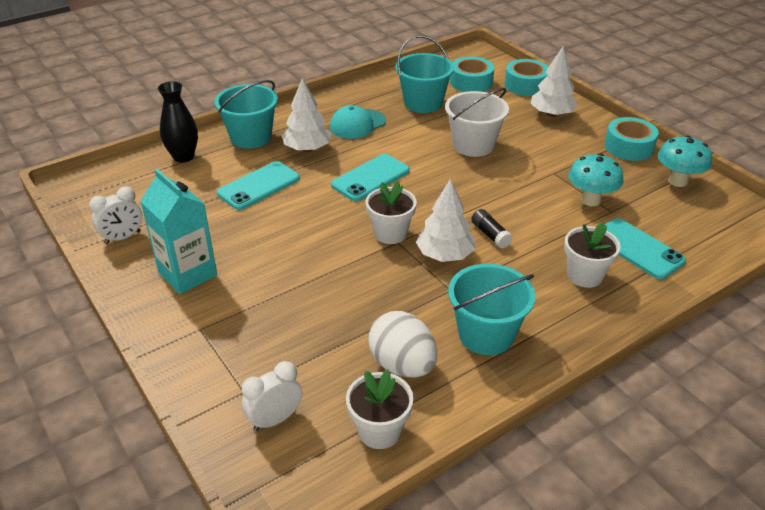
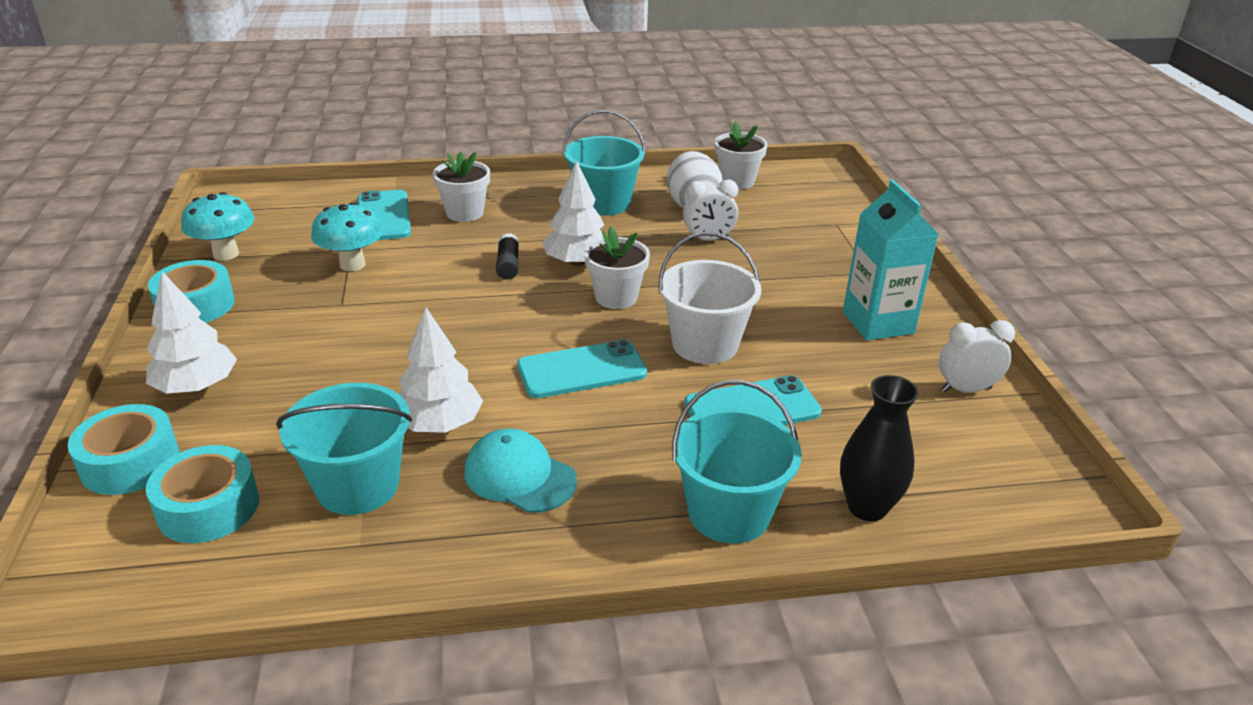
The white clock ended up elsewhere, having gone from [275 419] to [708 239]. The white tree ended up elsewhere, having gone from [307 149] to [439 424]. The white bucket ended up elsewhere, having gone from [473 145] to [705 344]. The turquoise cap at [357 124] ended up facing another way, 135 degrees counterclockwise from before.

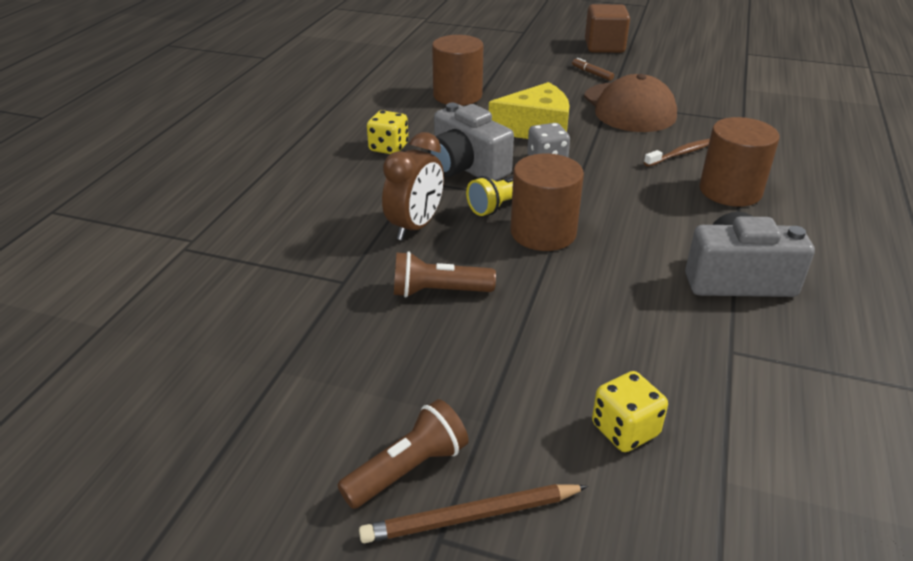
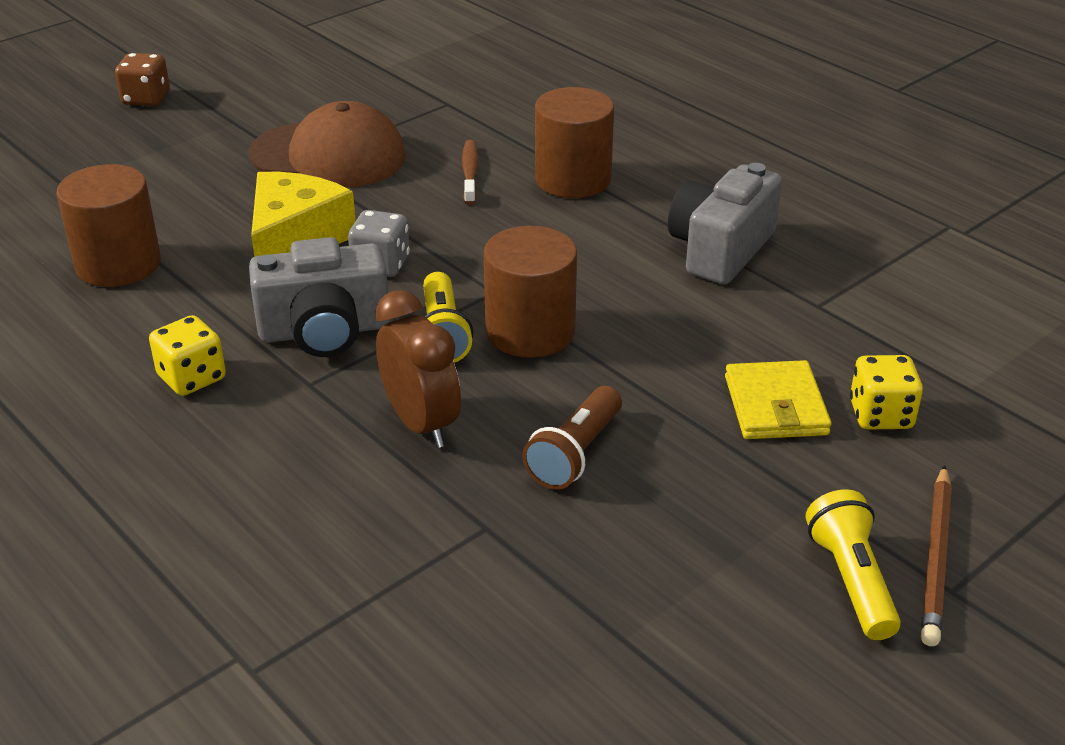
The second view lost the brown marker at [592 73]. The second view gained the yellow wallet at [775 406]. Where the brown cube stood at [604 47], the brown dice came to stand at [146 99]. What was the brown flashlight at [408 469] turned into the yellow flashlight at [851 580].

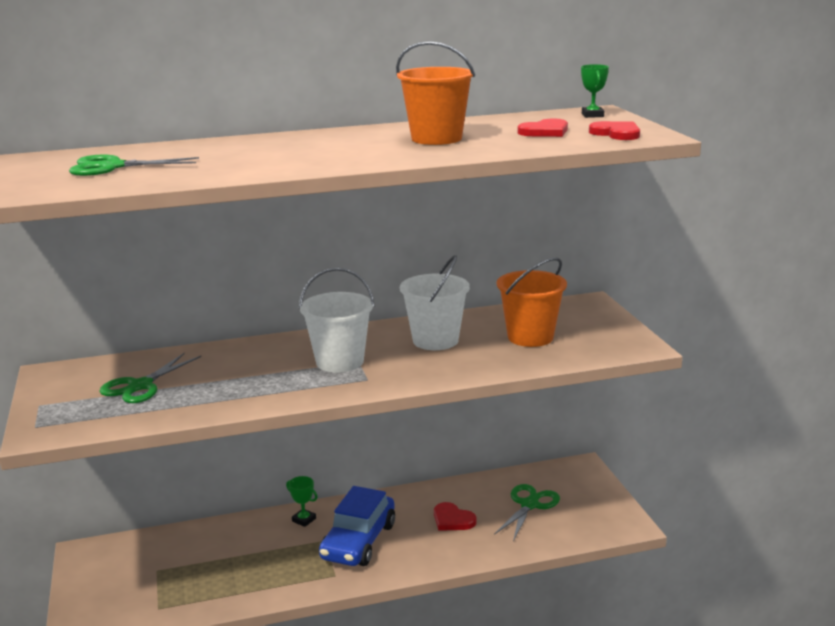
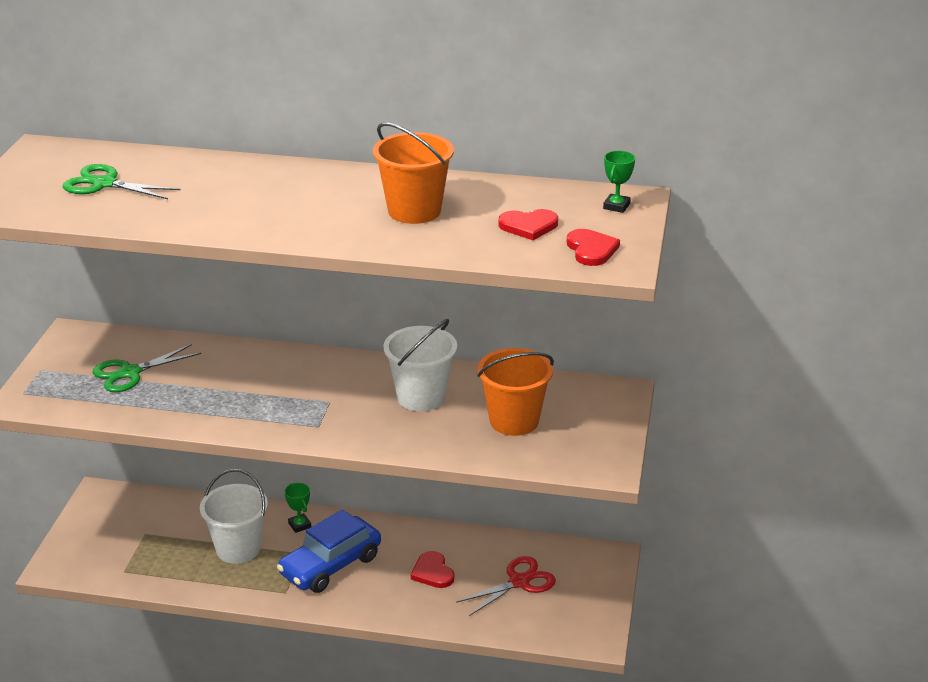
The white bucket ended up elsewhere, having gone from [340 361] to [238 548]. What was the green scissors at [529 505] turned into the red scissors at [519 582].

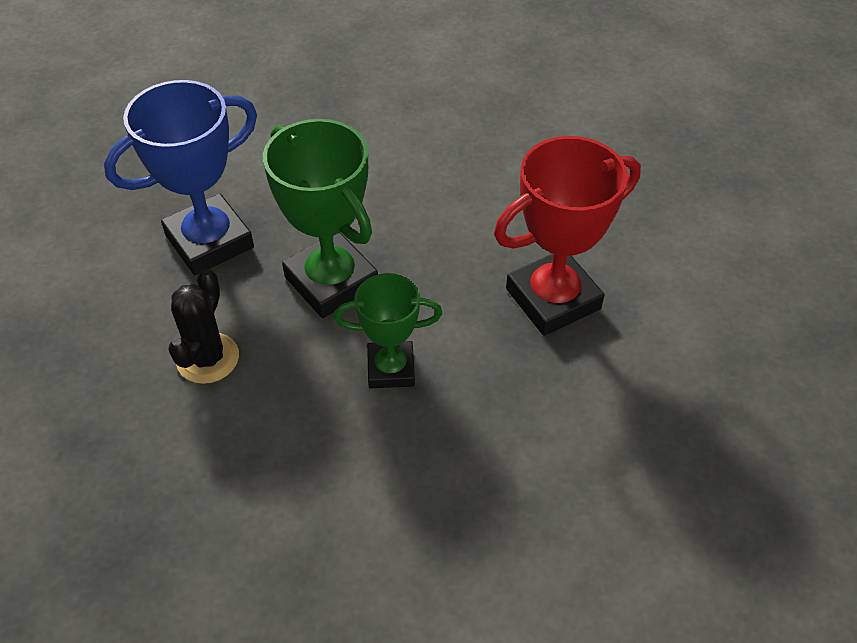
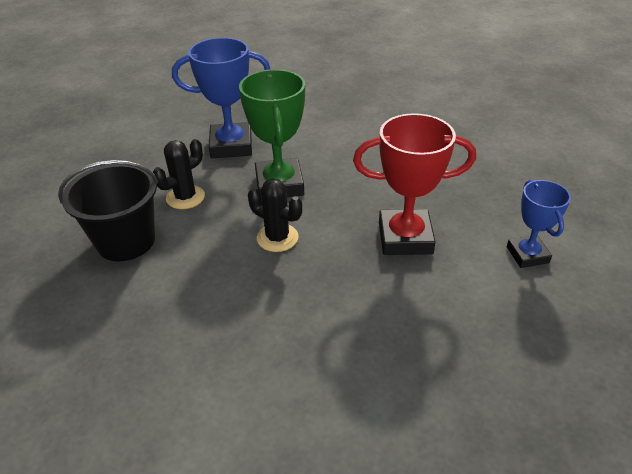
The second view gained the black bucket at [126 241]. The second view gained the blue trophy at [527 255]. Where the green trophy stood at [391 369], the black cactus came to stand at [277 238].

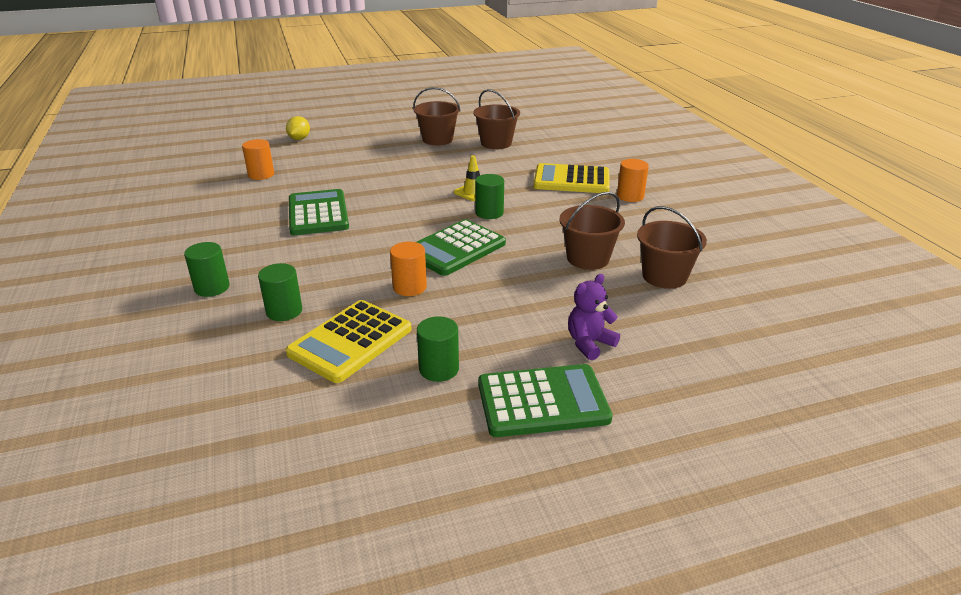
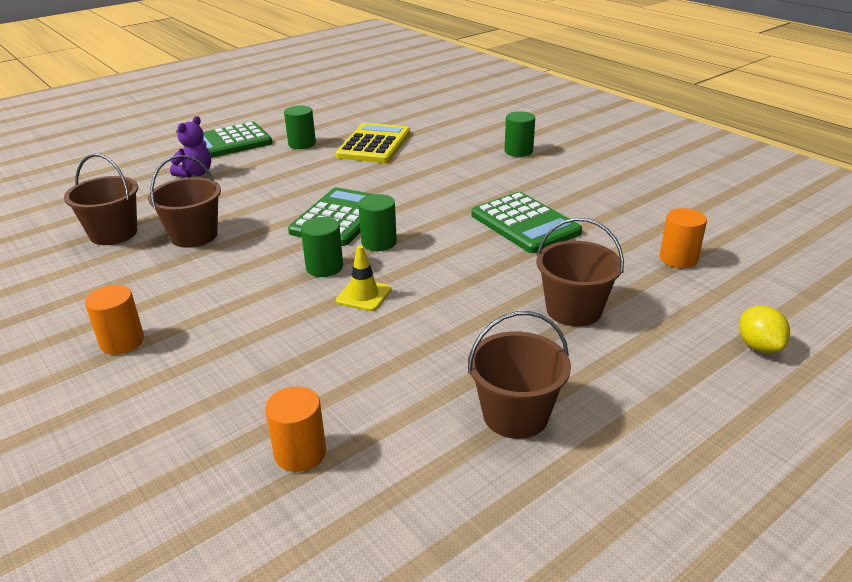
The second view lost the yellow calculator at [571 180]. The green cylinder ended up elsewhere, having gone from [284 311] to [379 242]. The orange cylinder ended up elsewhere, having gone from [409 287] to [300 453]. The brown bucket ended up elsewhere, having gone from [496 143] to [573 310].

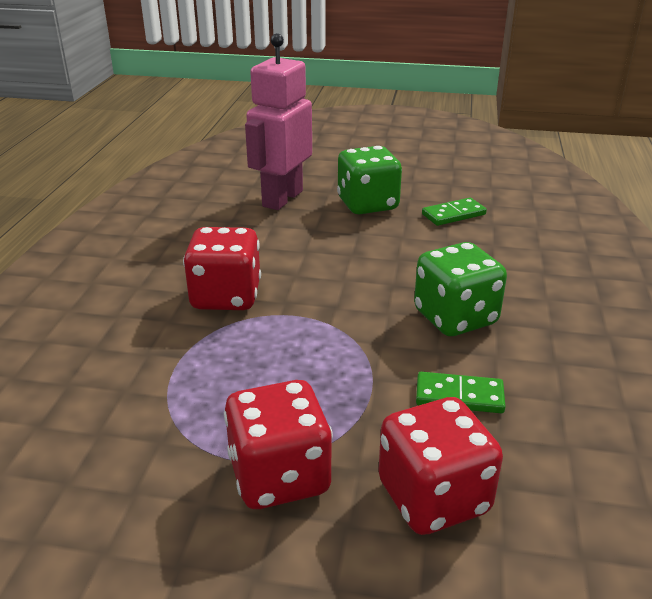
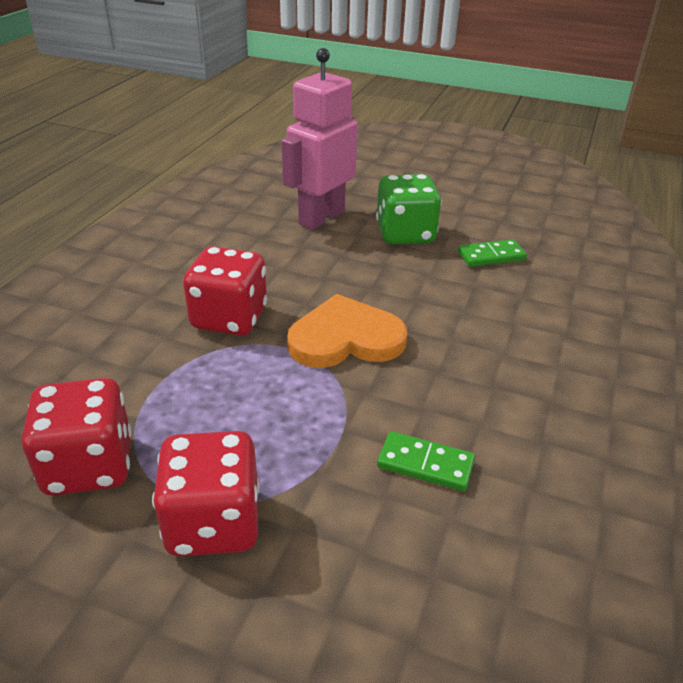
The second view lost the green dice at [455 318]. The second view gained the orange heart at [345 339]. The red dice ended up elsewhere, having gone from [433 497] to [89 466].

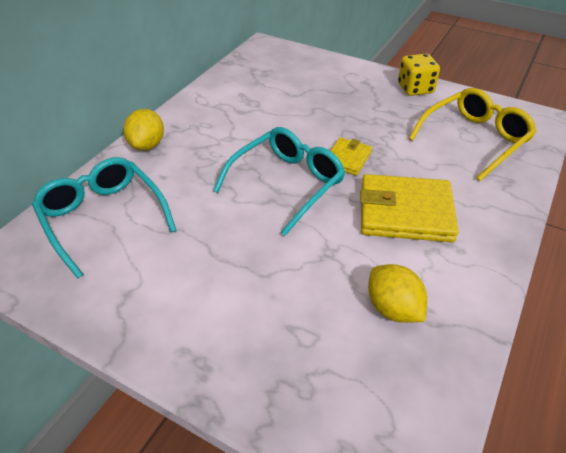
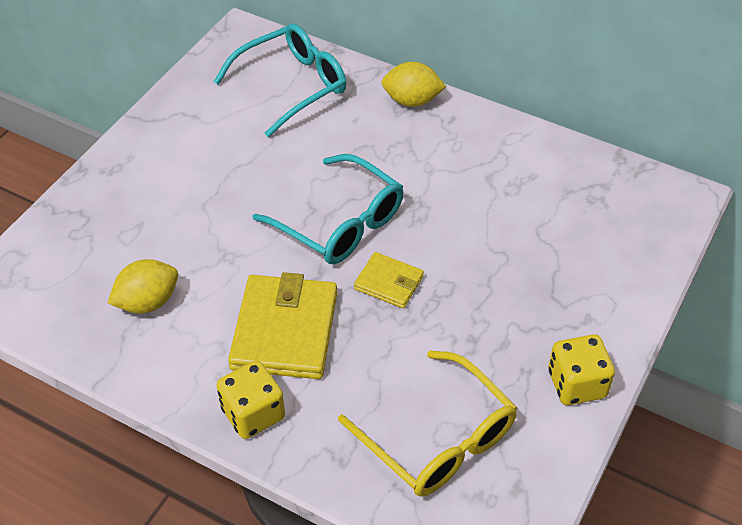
The second view gained the yellow dice at [253 413].

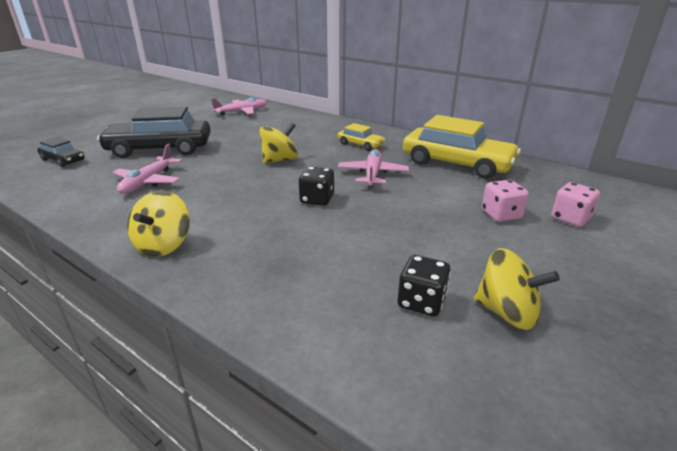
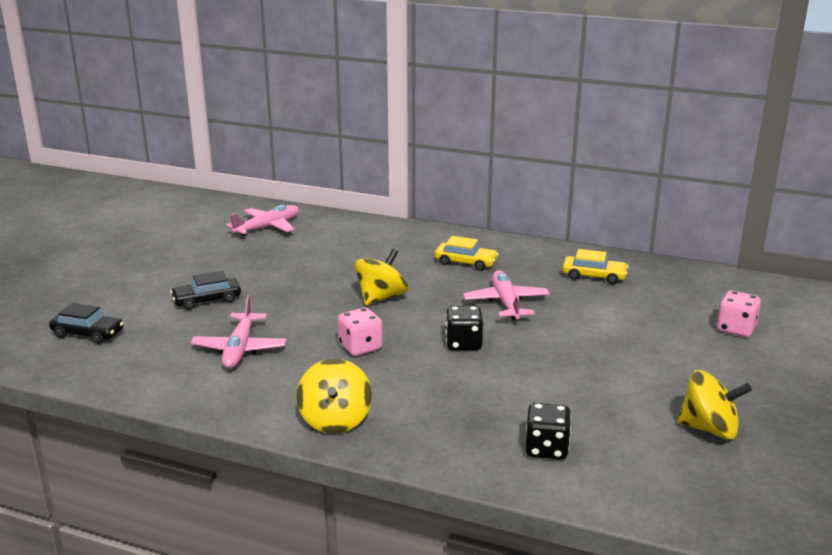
The black dice ended up elsewhere, having gone from [421 302] to [546 448]. The pink dice ended up elsewhere, having gone from [501 214] to [360 347]. The size of the black car at [160 149] changed by a factor of 0.48. The size of the yellow car at [457 163] changed by a factor of 0.48.

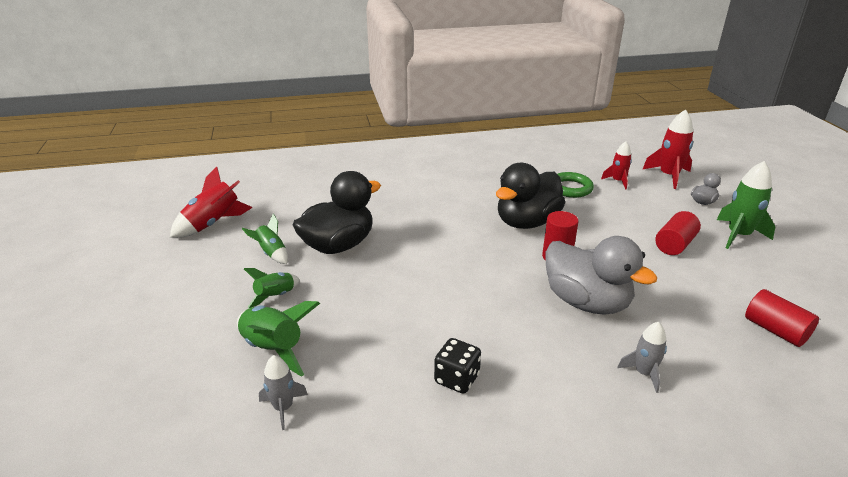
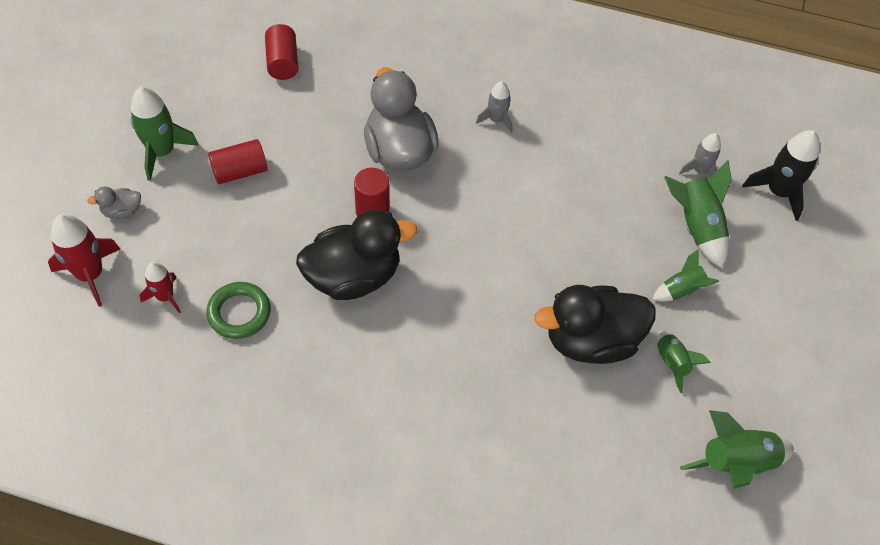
The second view lost the black dice at [457 379]. The second view gained the black rocket at [778 192]. The grey rocket ended up elsewhere, having gone from [644 373] to [496 120]. What was the red rocket at [213 224] turned into the green rocket at [735 463].

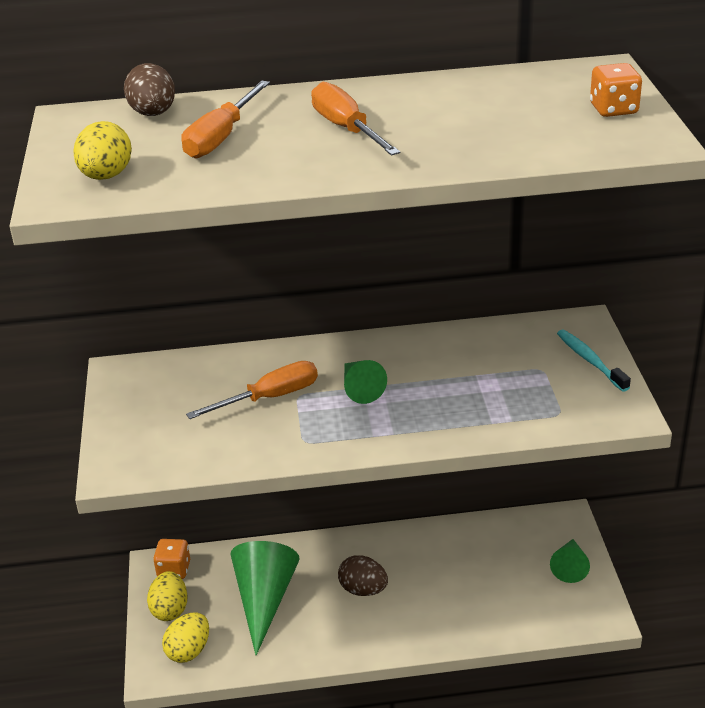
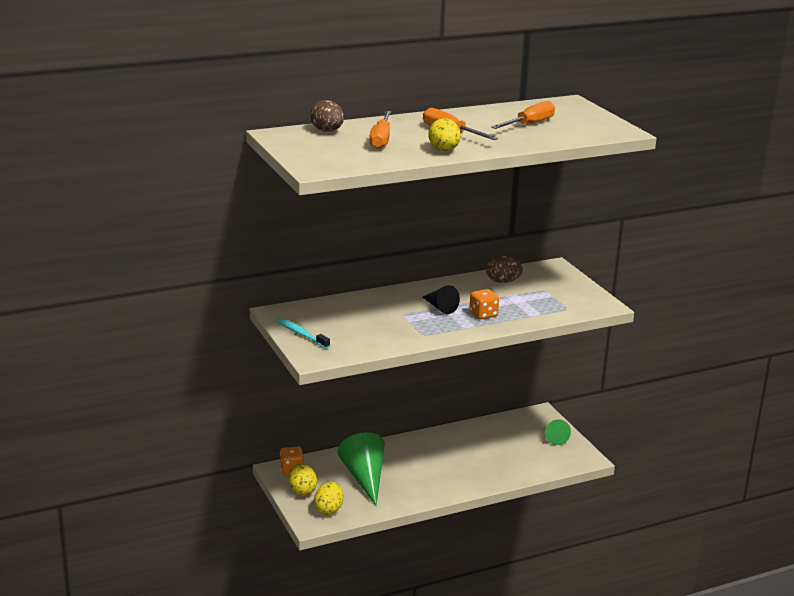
The yellow egg ended up elsewhere, having gone from [106 176] to [444 150]. The orange screwdriver ended up elsewhere, having gone from [270 398] to [529 124]. The brown egg ended up elsewhere, having gone from [363 590] to [503 281]. The turquoise toothbrush ended up elsewhere, having gone from [590 360] to [301 334]. The orange dice ended up elsewhere, having gone from [613 109] to [483 314]. What was the green cone at [360 388] turned into the black cone at [440 307].

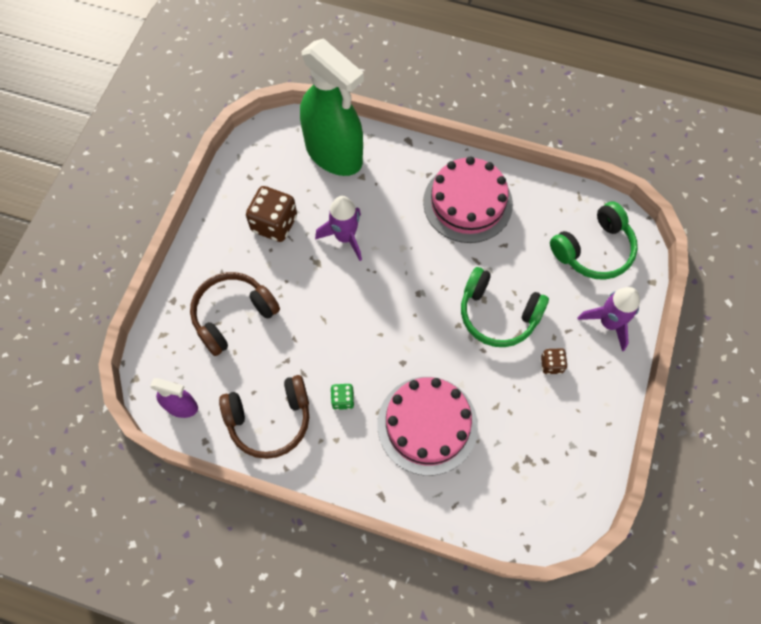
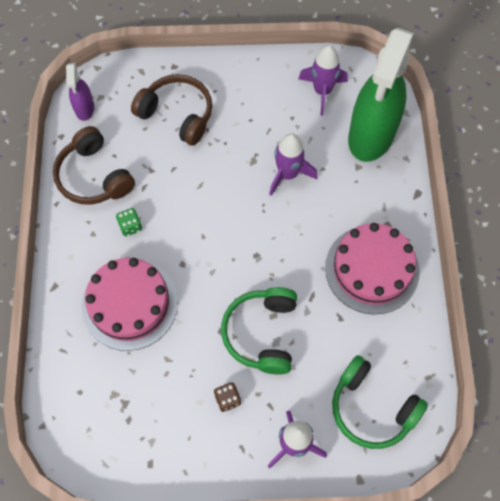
The second view lost the brown dice at [274 224]. The second view gained the purple rocket at [322 91].

